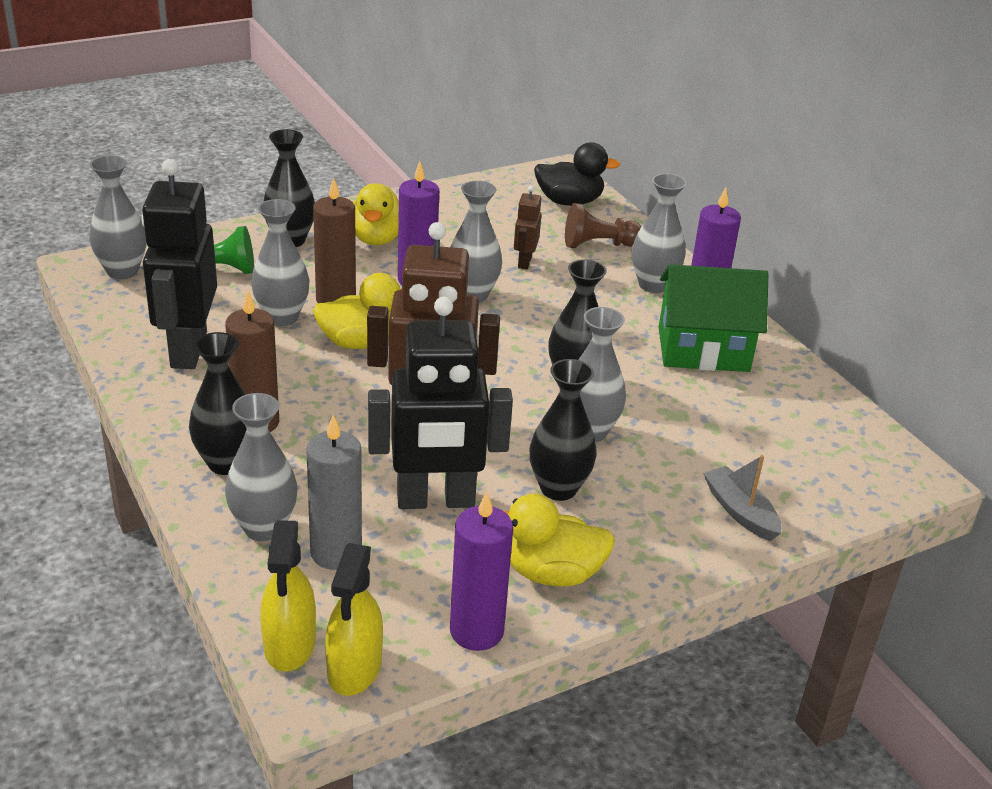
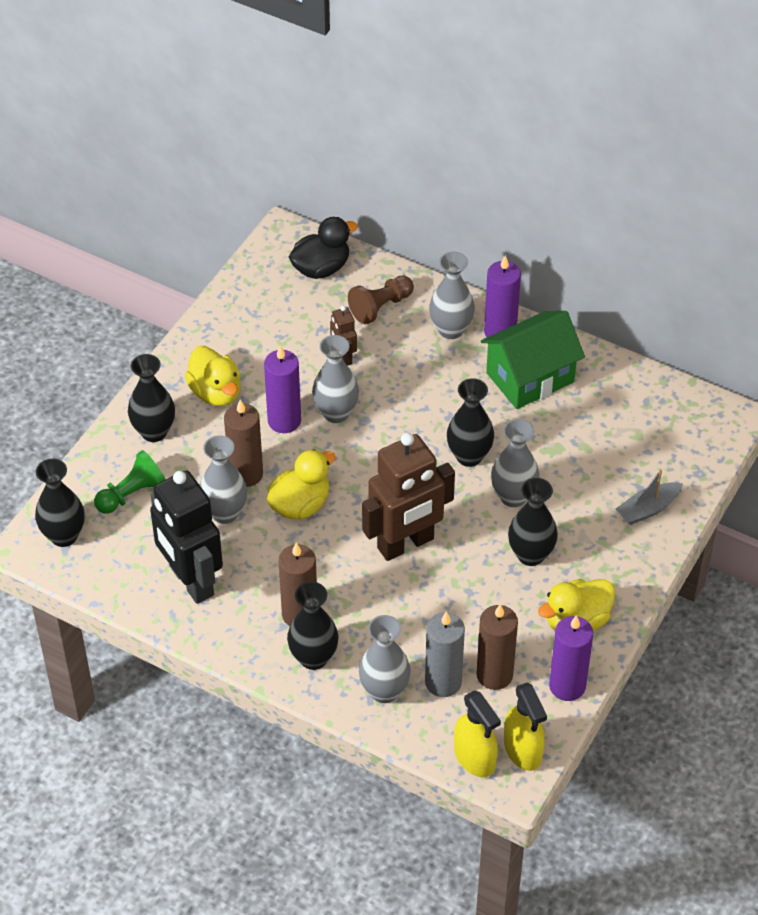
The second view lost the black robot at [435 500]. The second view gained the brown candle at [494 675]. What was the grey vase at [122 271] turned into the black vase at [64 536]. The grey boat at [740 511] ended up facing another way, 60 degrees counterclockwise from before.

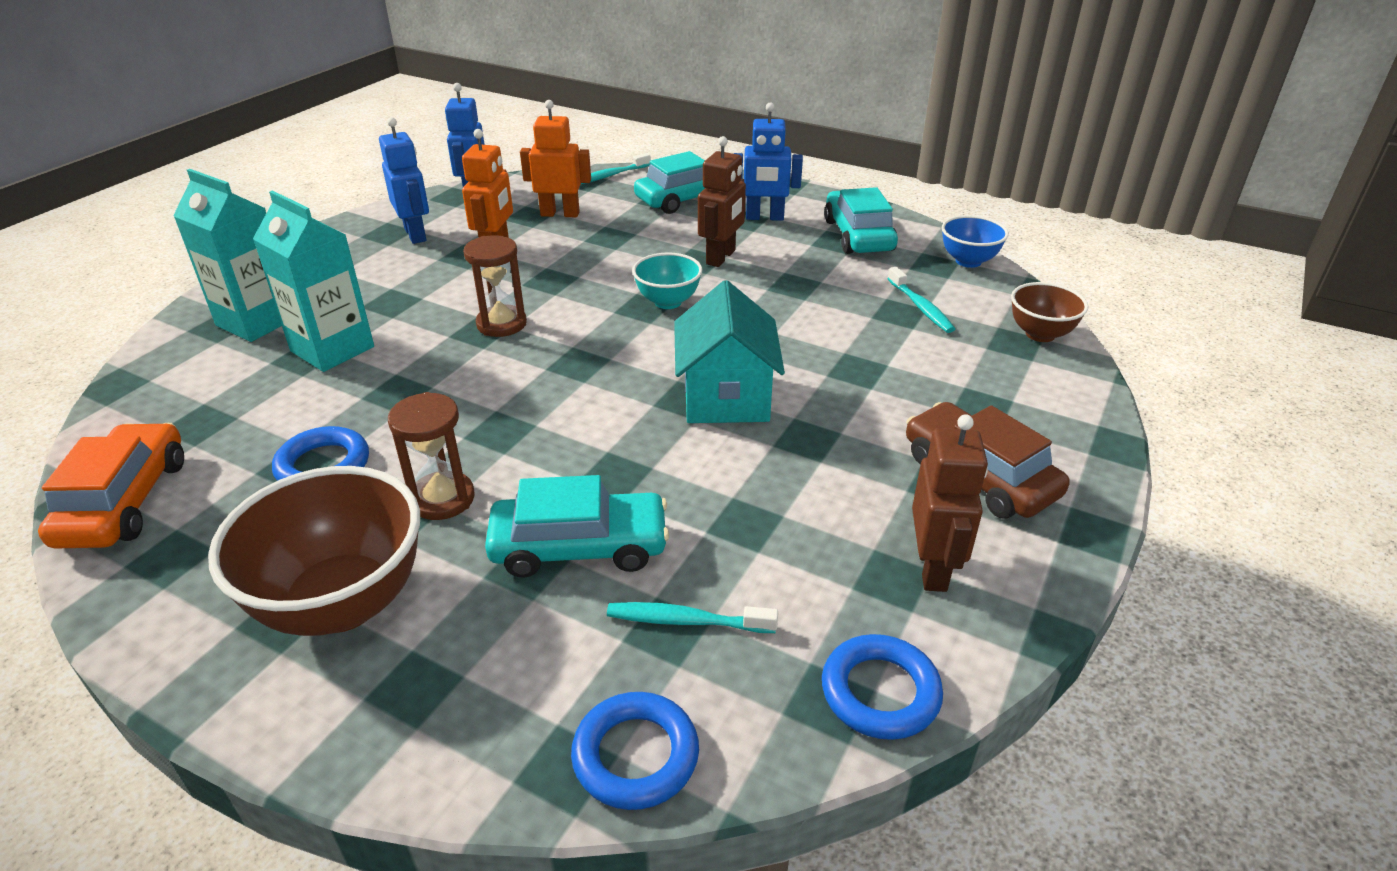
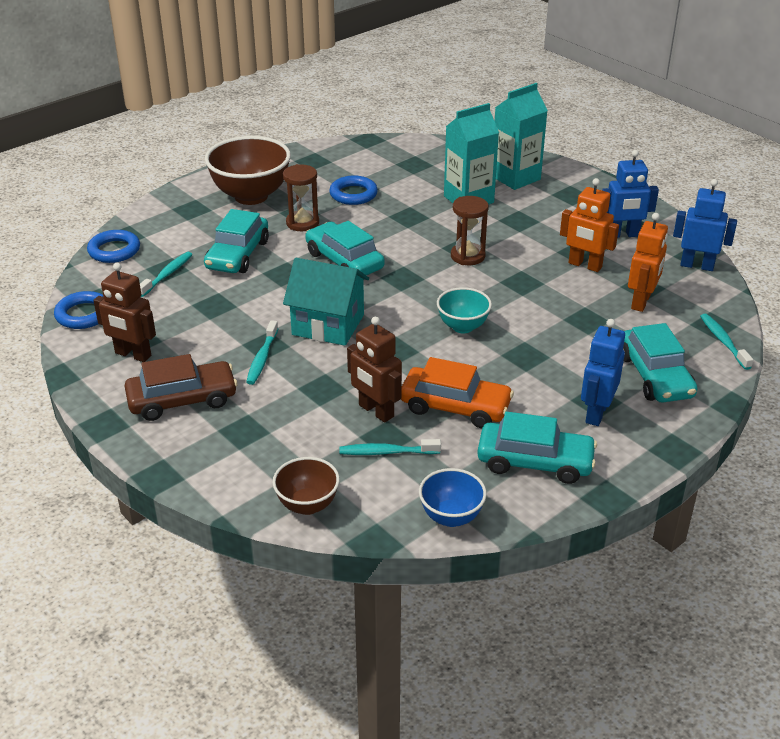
The second view gained the turquoise toothbrush at [262 358]. The second view gained the turquoise car at [344 261]. The orange car ended up elsewhere, having gone from [125 501] to [455 407]. The brown robot ended up elsewhere, having gone from [721 257] to [376 411].

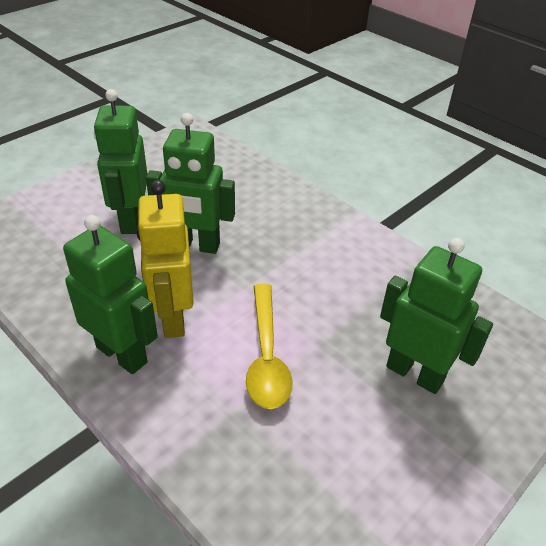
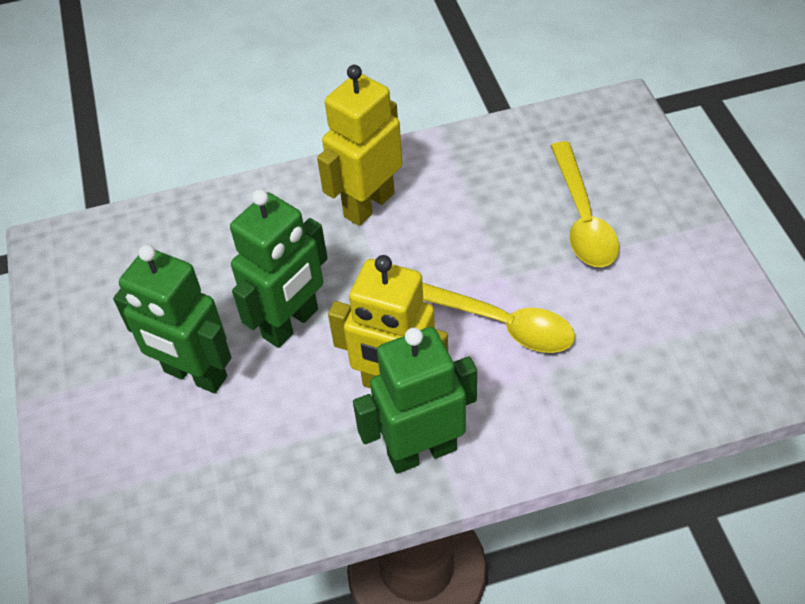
The second view gained the yellow robot at [368 204]. Where the green robot stood at [415 373], the yellow spoon came to stand at [582 217].

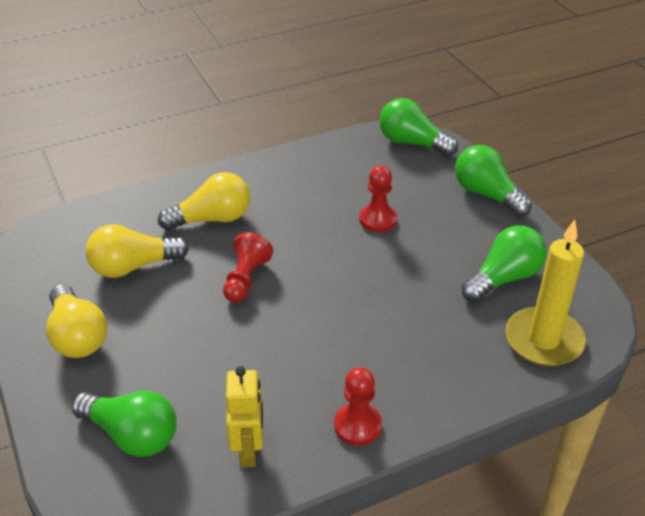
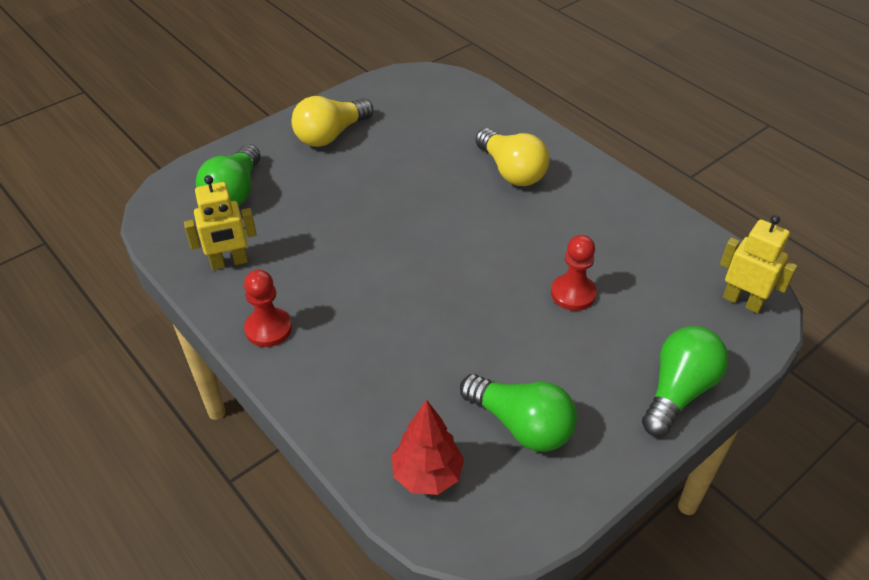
The second view lost the yellow light bulb at [133 267]. The second view lost the red pawn at [246 279]. Where the green light bulb stood at [412 143], the yellow robot came to stand at [742 301]. Where the yellow candle stood at [544 340], the red tree came to stand at [427 475].

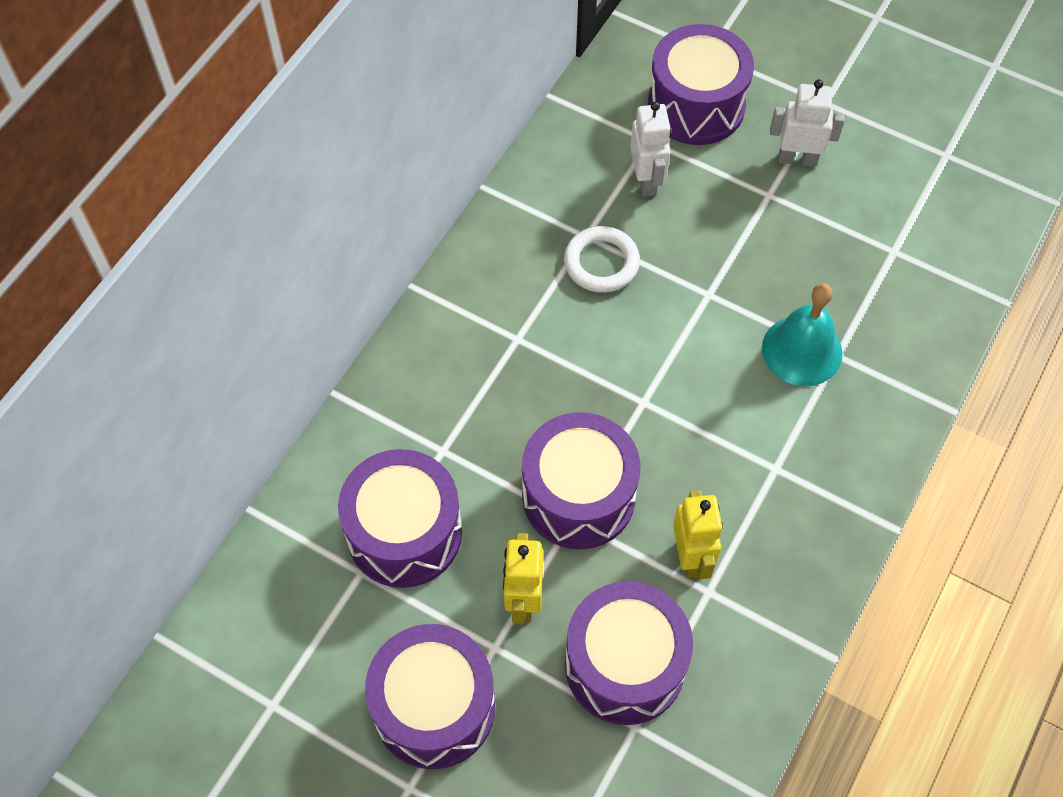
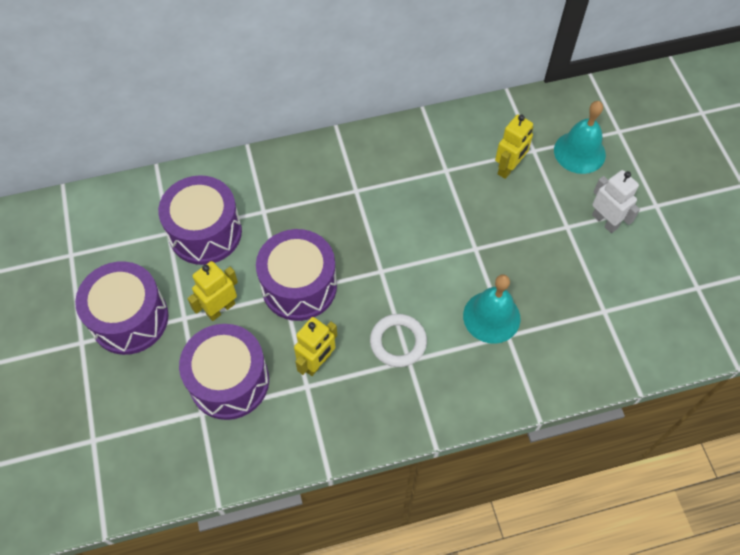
The white ring ended up elsewhere, having gone from [601 263] to [398 342]. Where the purple drum stood at [696 105], the turquoise bell came to stand at [579 152]. What was the white robot at [646 180] turned into the yellow robot at [508 168].

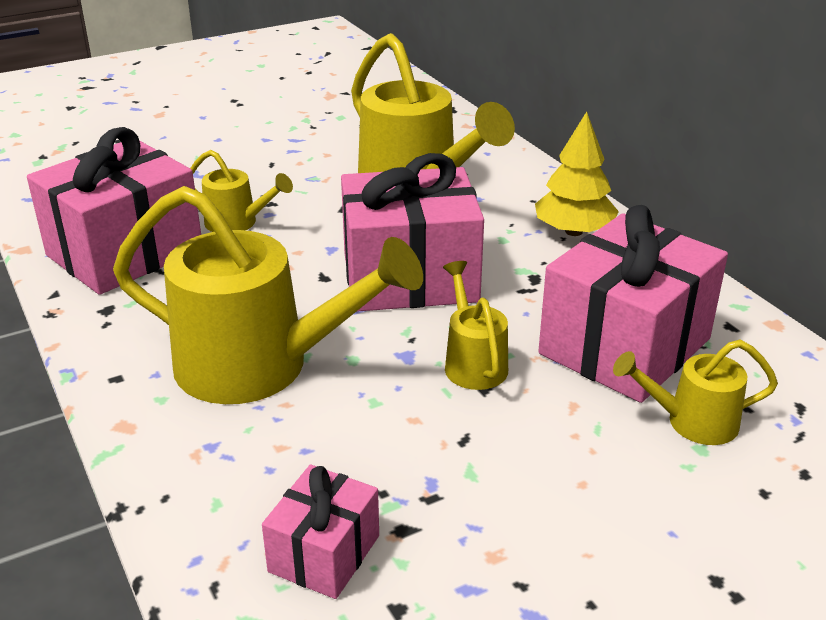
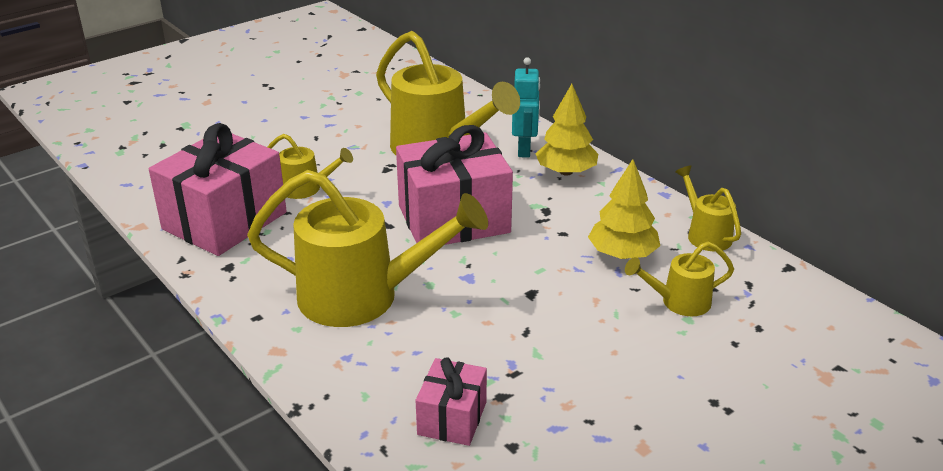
The second view gained the turquoise robot at [524 149]. The yellow watering can ended up elsewhere, having gone from [473 362] to [705 234]. Where the pink gift stood at [625 346], the yellow tree came to stand at [622 254].

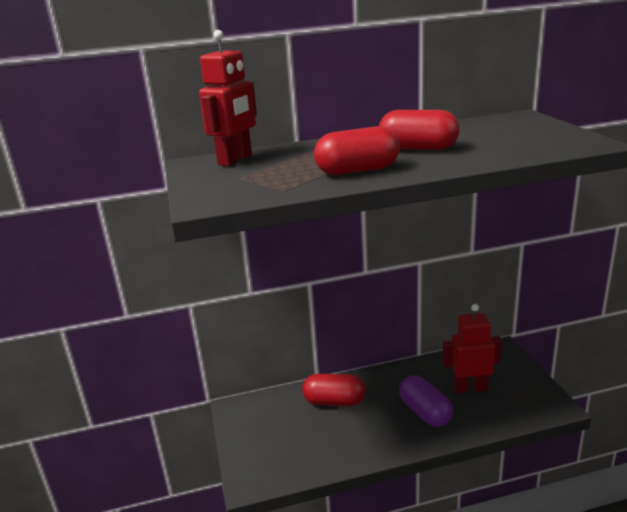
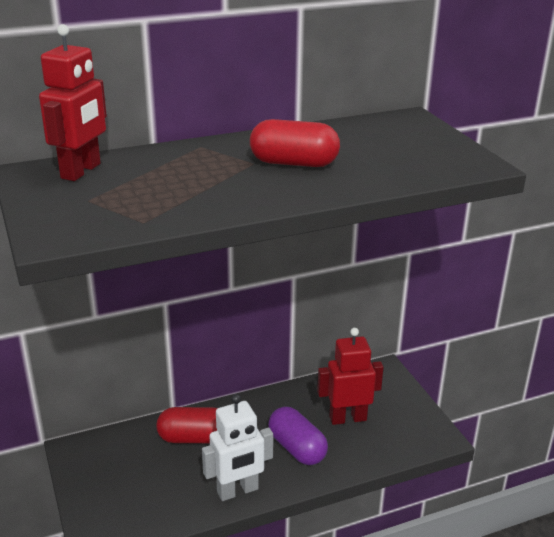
The second view lost the red capsule at [357 171]. The second view gained the white robot at [238 491].

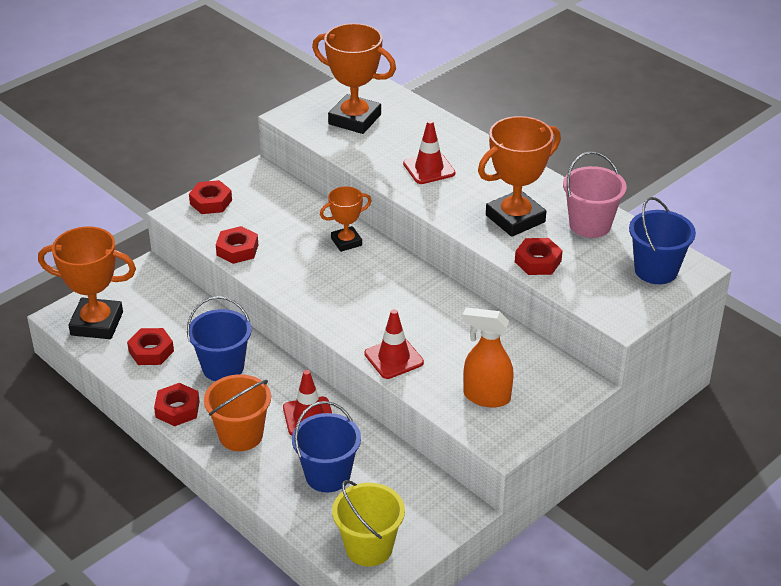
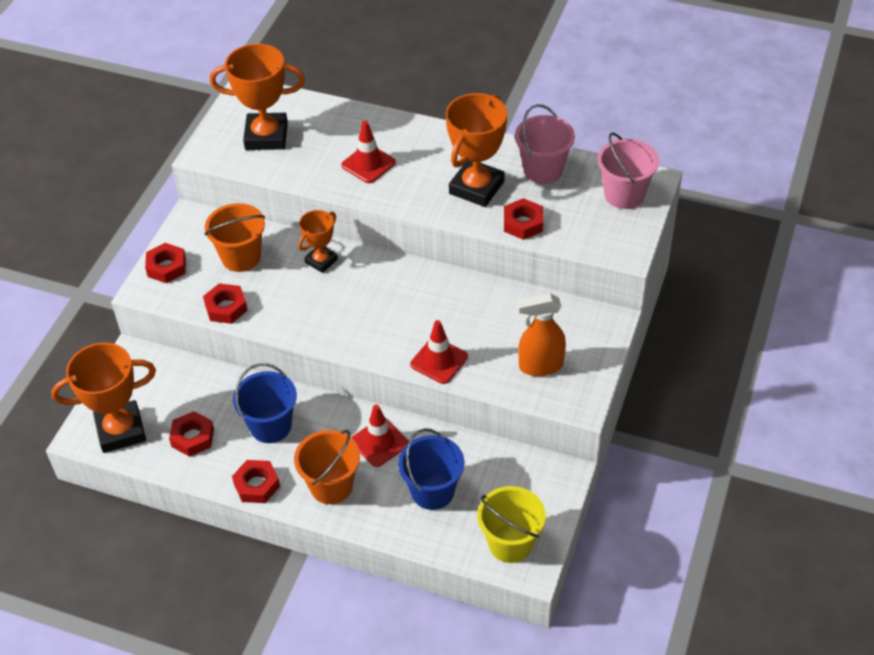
The second view gained the orange bucket at [241 257]. What was the blue bucket at [656 270] turned into the pink bucket at [624 194].

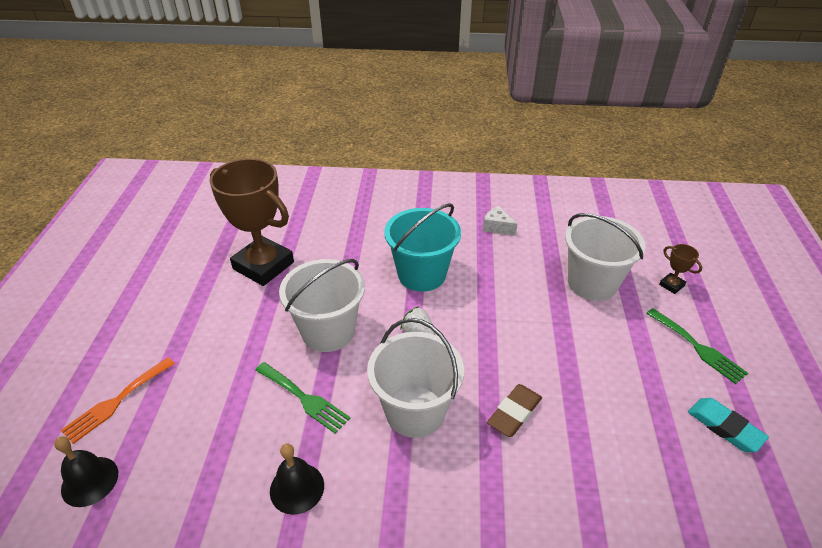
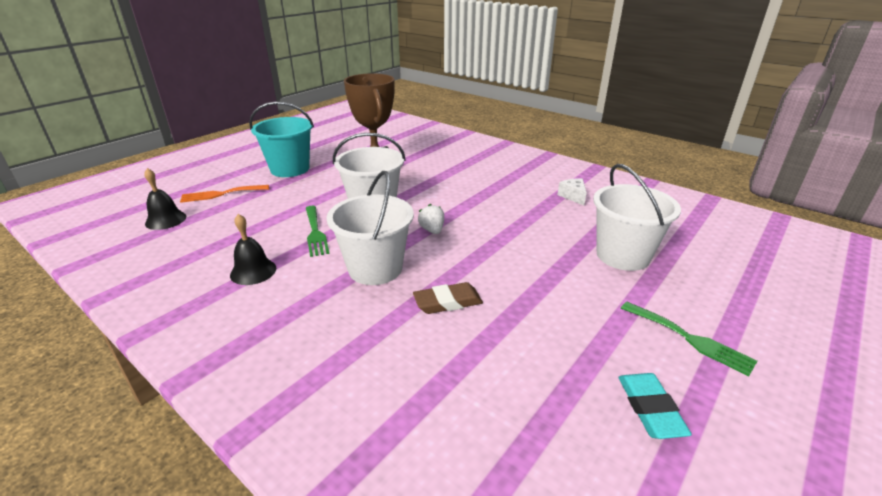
The second view lost the brown trophy at [671 285]. The turquoise bucket ended up elsewhere, having gone from [422 274] to [290 169]. The green fork at [698 347] ended up facing another way, 45 degrees counterclockwise from before.

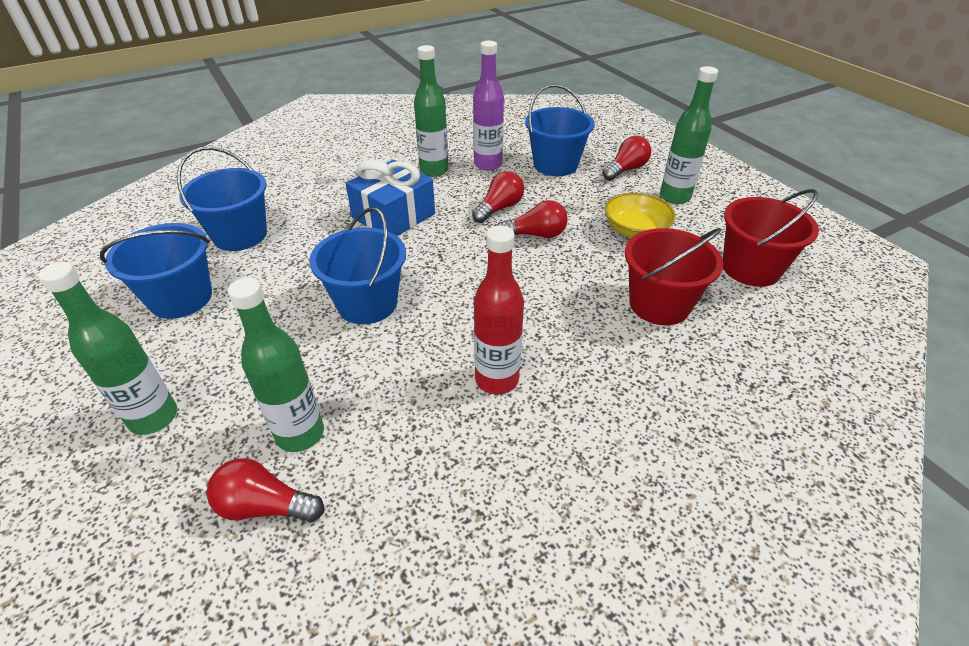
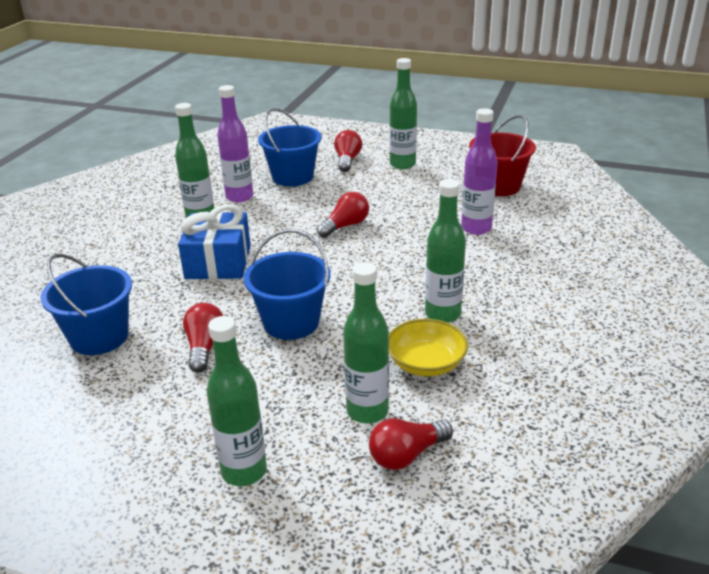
The second view lost the blue bucket at [181 298]. The red light bulb ended up elsewhere, having gone from [499 208] to [204 347]. The yellow bowl ended up elsewhere, having gone from [635 230] to [426 363]. Where the red bucket stood at [659 304], the purple bottle came to stand at [476 228]. What was the red bottle at [497 379] turned into the green bottle at [442 314].

